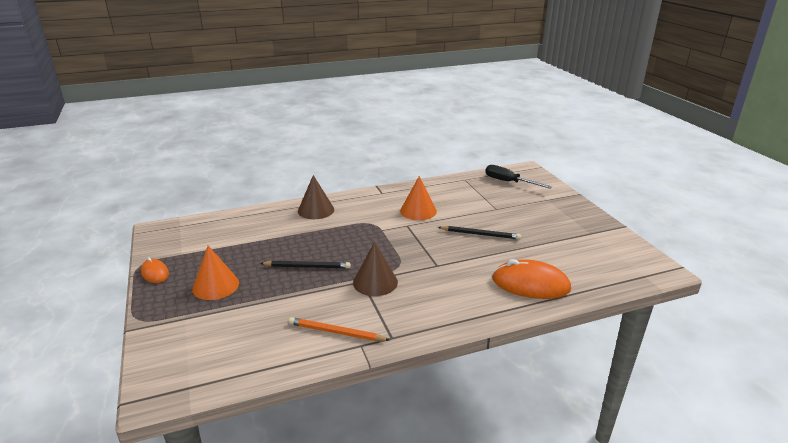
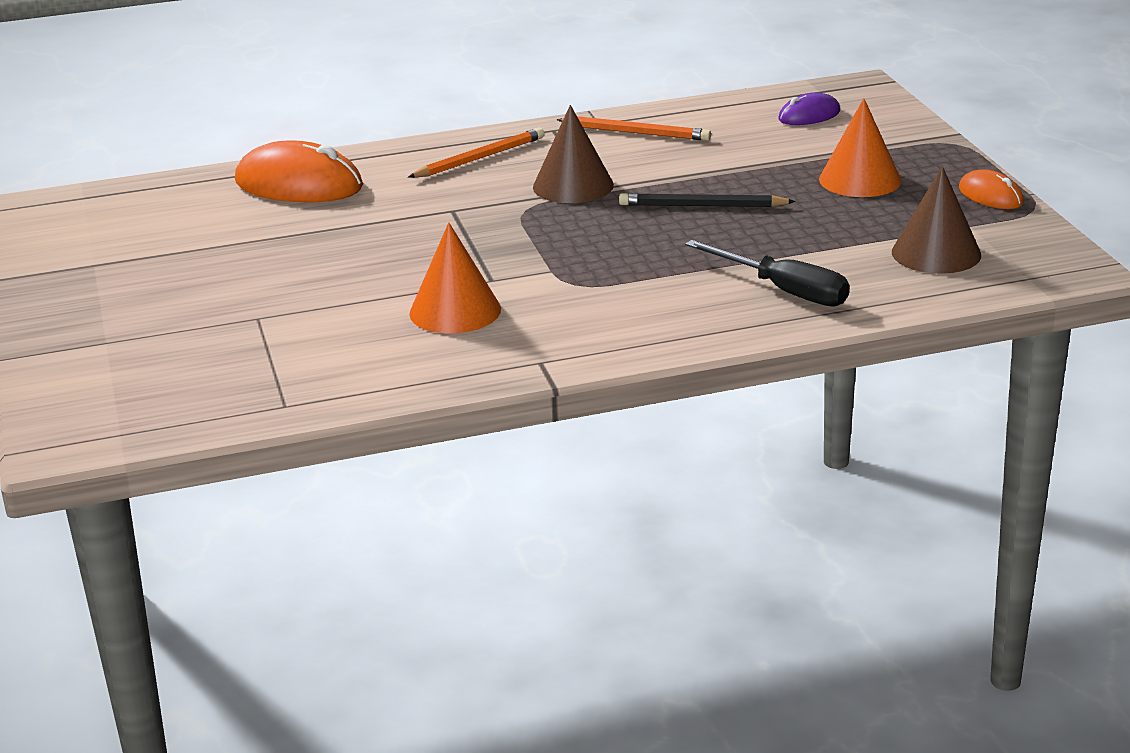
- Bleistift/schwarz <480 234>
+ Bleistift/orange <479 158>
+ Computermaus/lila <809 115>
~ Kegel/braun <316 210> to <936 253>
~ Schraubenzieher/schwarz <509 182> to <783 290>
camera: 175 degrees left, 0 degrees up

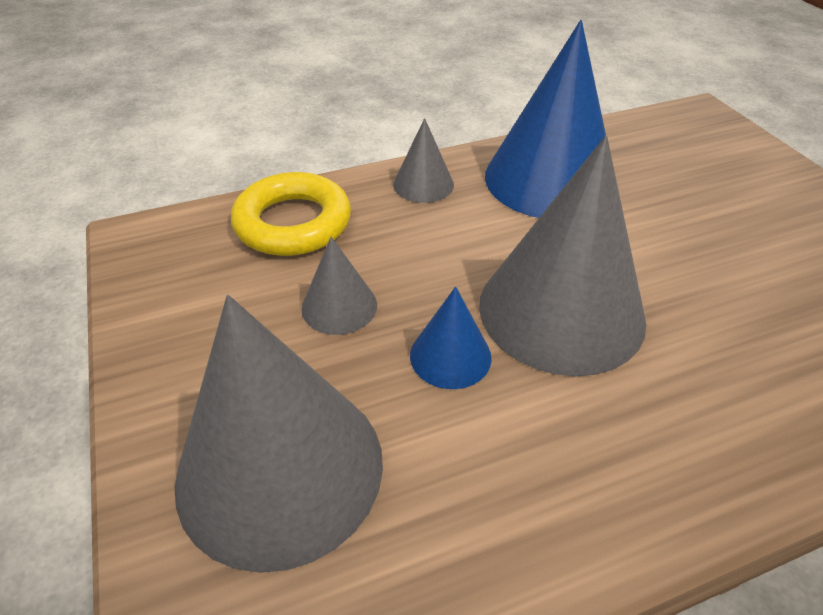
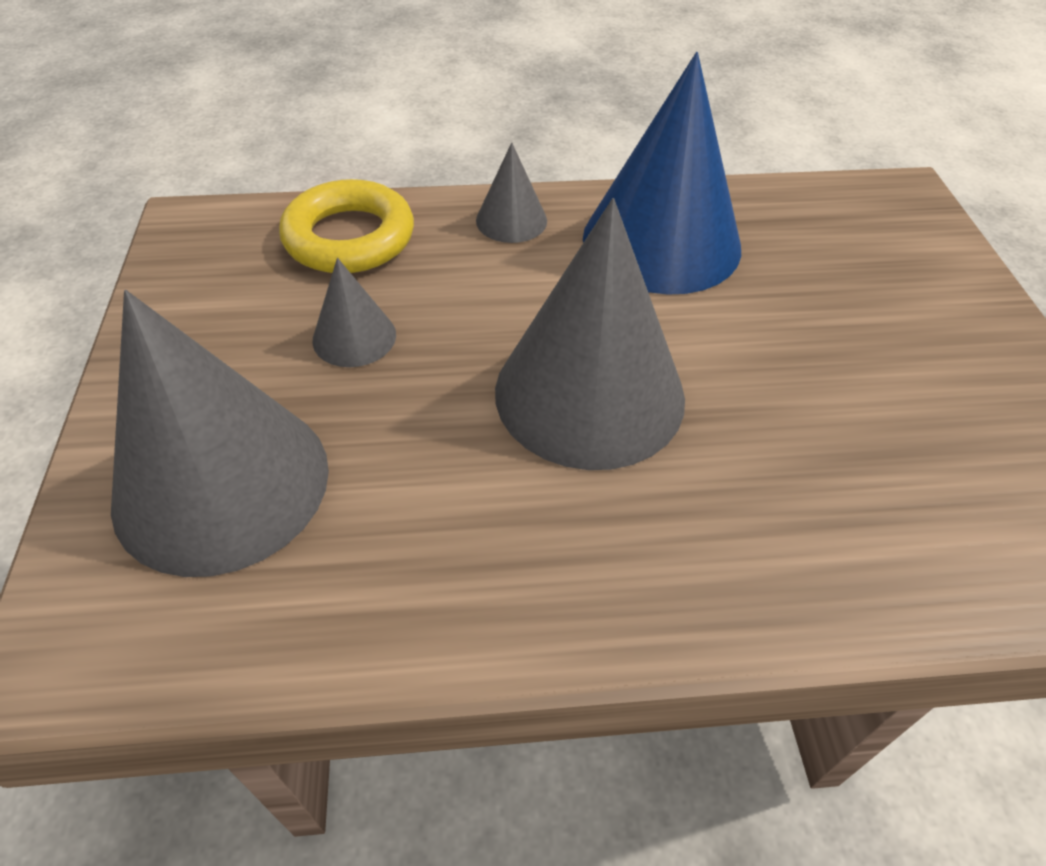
- Kegel/blau <450 356>
camera: 15 degrees right, 5 degrees up

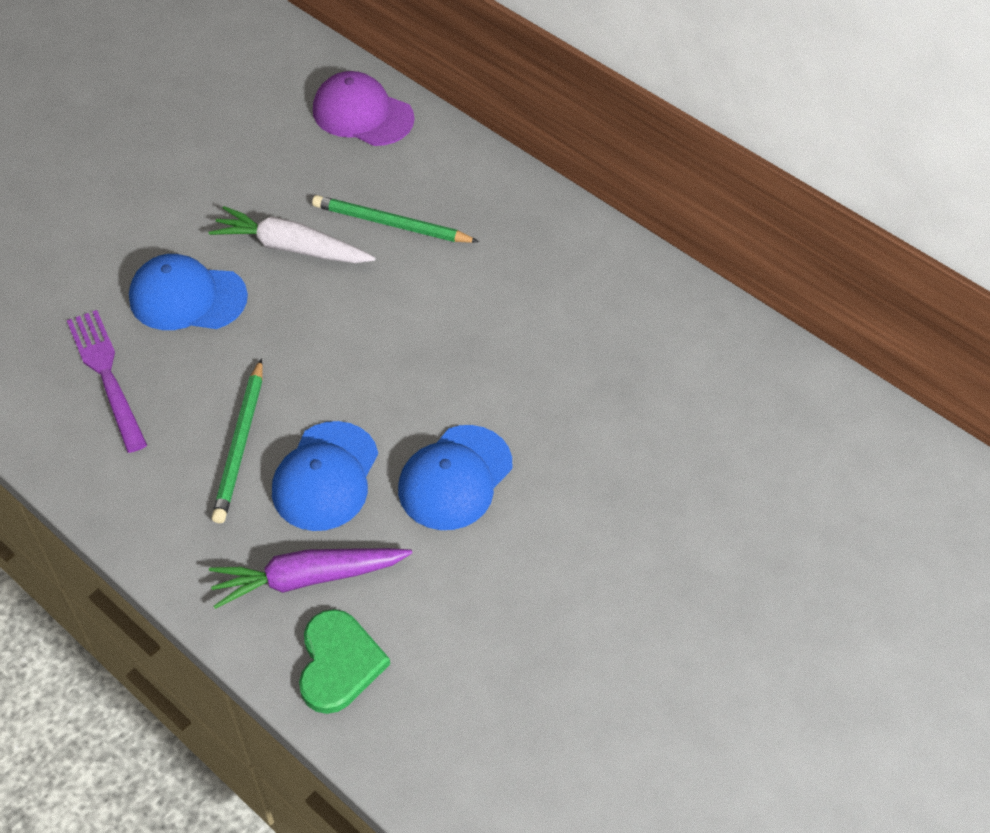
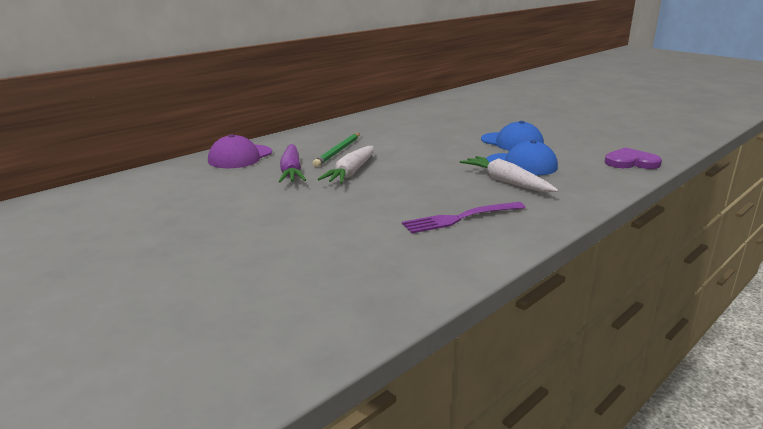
- Kappe/blau <187 297>
~ Karotte/lila <308 578> to <291 171>
~ Bleistift/grün <240 444> to Karotte/weiß <506 182>
~ Herz/grün <338 663> to Herz/lila <631 162>
camera: 85 degrees left, 30 degrees down

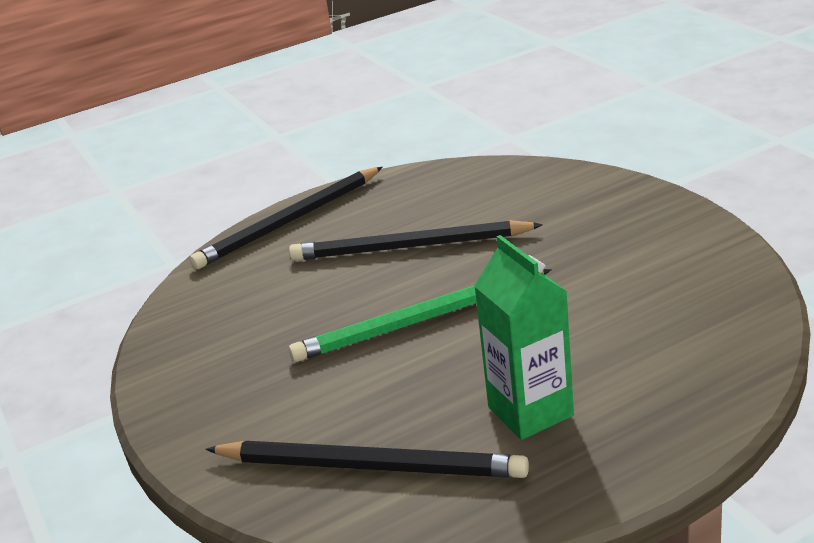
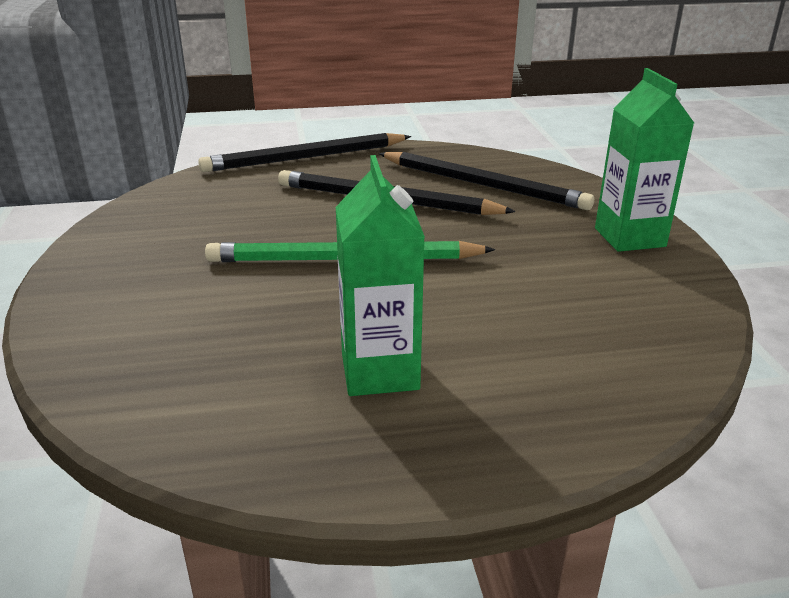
+ Getränkekarton/grün <629 237>
~ Bleistift/schwarz <370 466> to <483 185>
camera: 15 degrees right, 0 degrees up

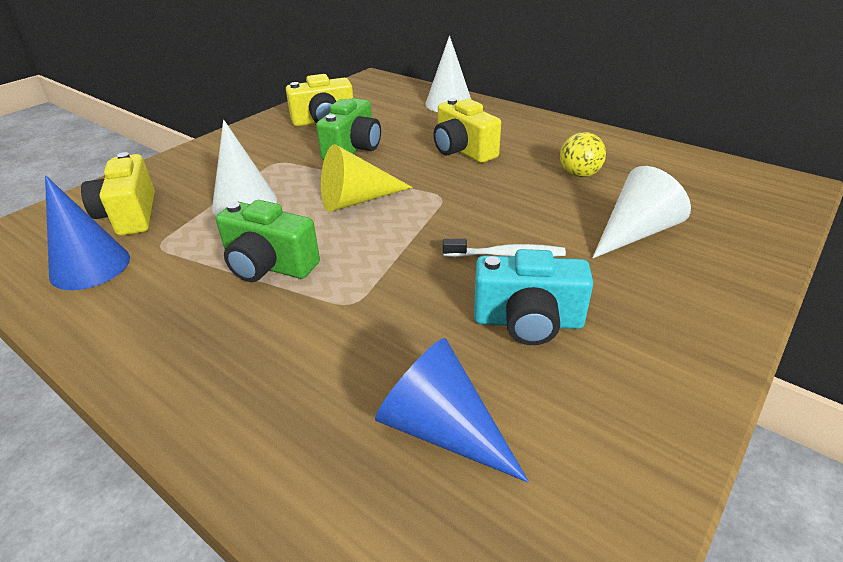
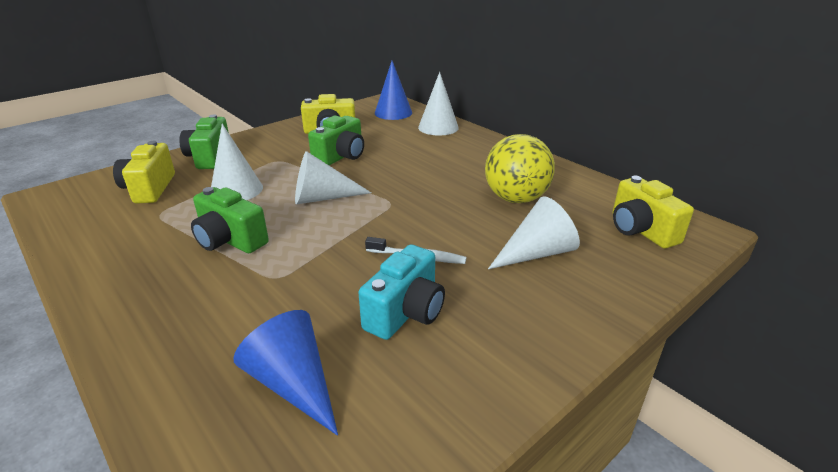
+ Kamera/grün <209 157>
~ Kegel/blau <90 266> to <393 112>
~ Kamera/gelb <463 151> to <640 230>
~ Kegel/gelb <357 200> to Kegel/weiß <322 198>
~ Kamera/türkis <528 322> = <406 312> 75 degrees counterclockwise
~ Ball/gelb <579 175> = <516 198> x1.76
camera: 10 degrees right, 5 degrees down

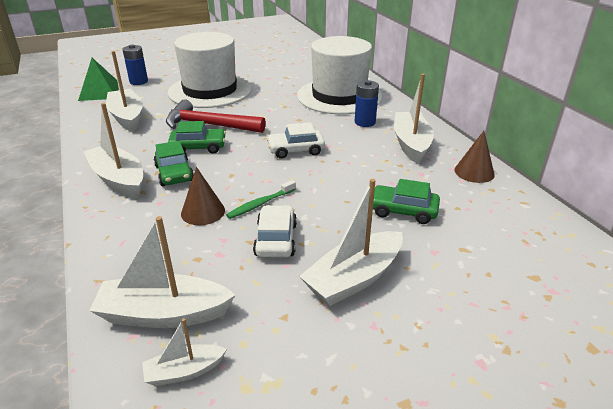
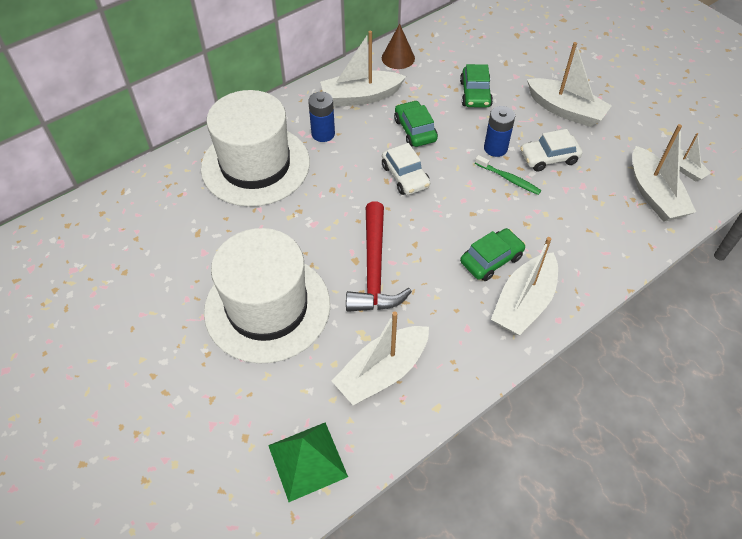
- Kegel/braun <203 212>
~ Batterie/blau <138 81> to <495 148>
~ Auto/grün <198 147> to <415 130>
camera: 105 degrees left, 20 degrees up

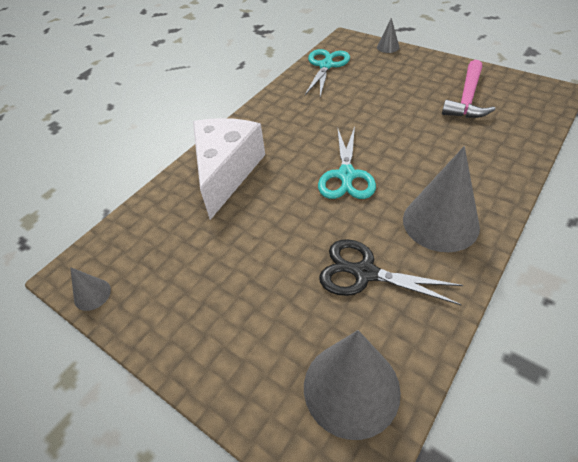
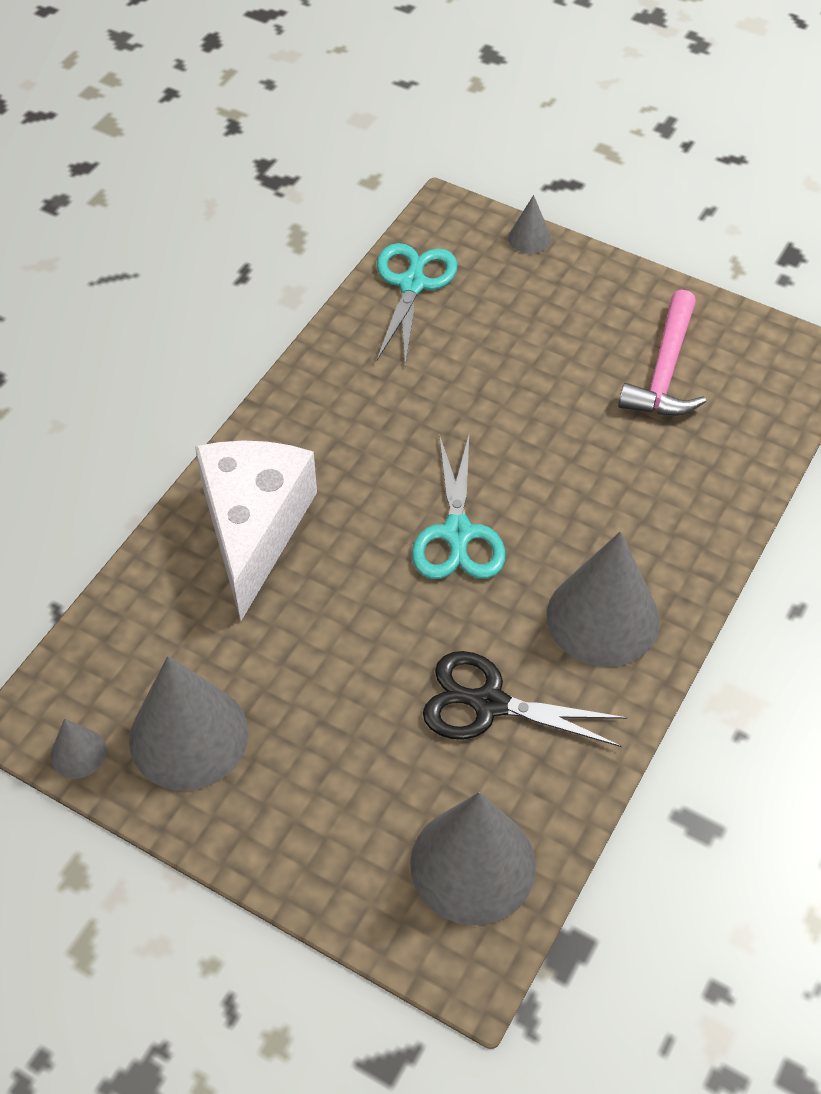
+ Kegel/grau <189 736>
camera: 10 degrees left, 5 degrees up

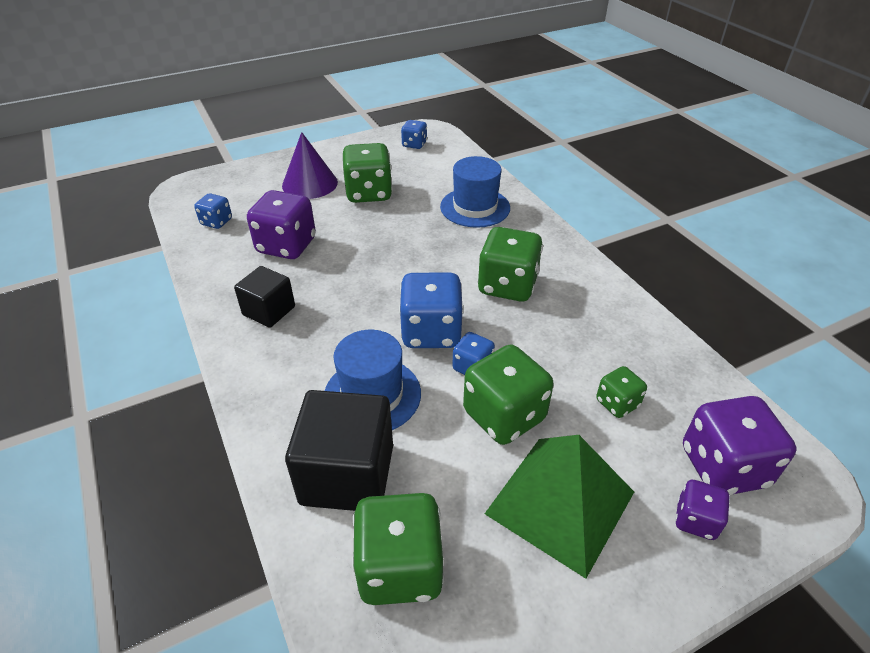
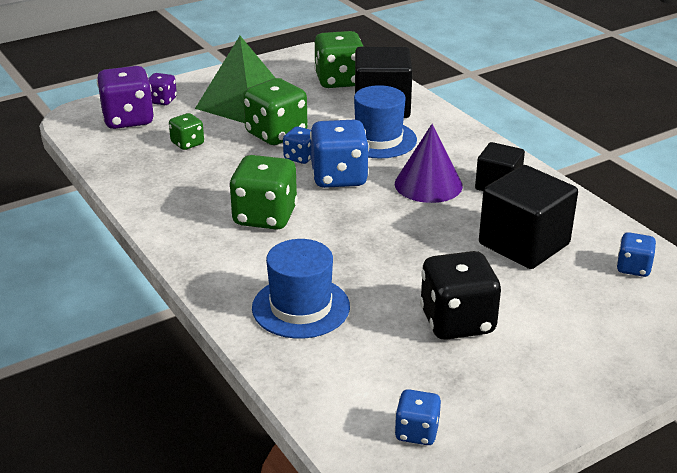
~ Kegel/lila <310 184> to <428 184>
~ Spielwürfel/lila <286 246> to Kubus/schwarz <524 244>
~ Spielwürfel/grün <369 193> to Spielwürfel/schwarz <457 322>
camera: 175 degrees right, 10 degrees down

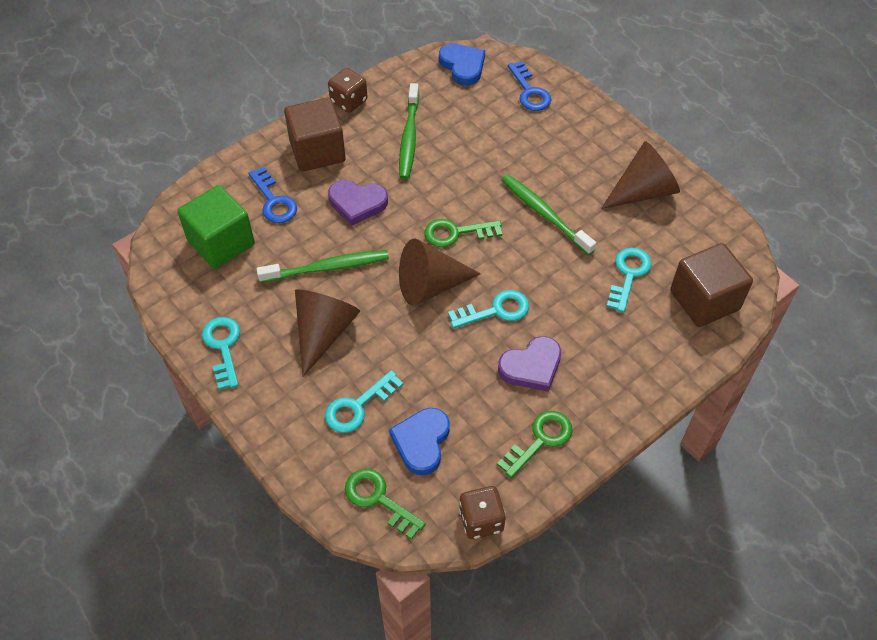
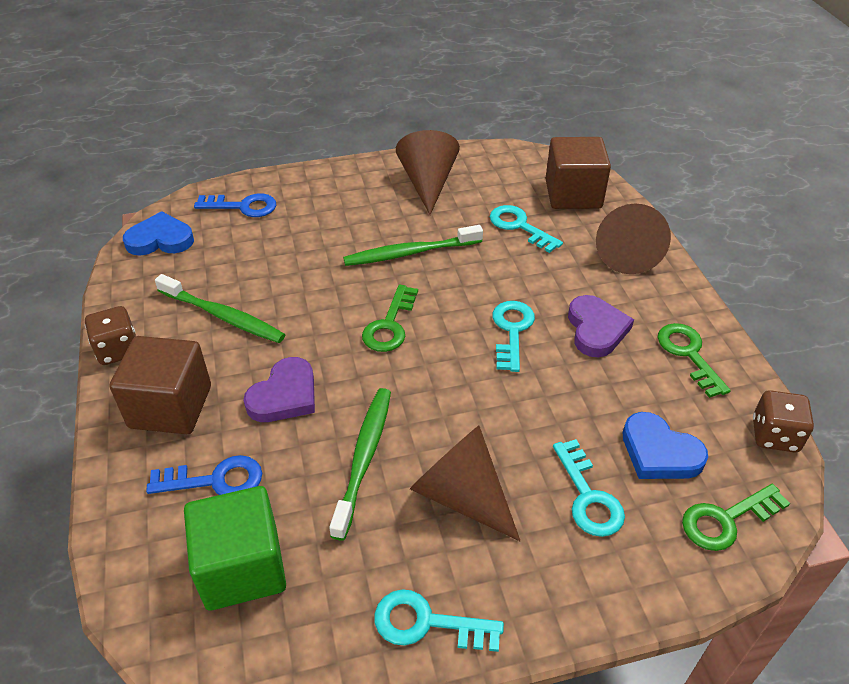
~ Kegel/braun <430 285> to <626 252>
camera: 65 degrees left, 10 degrees down

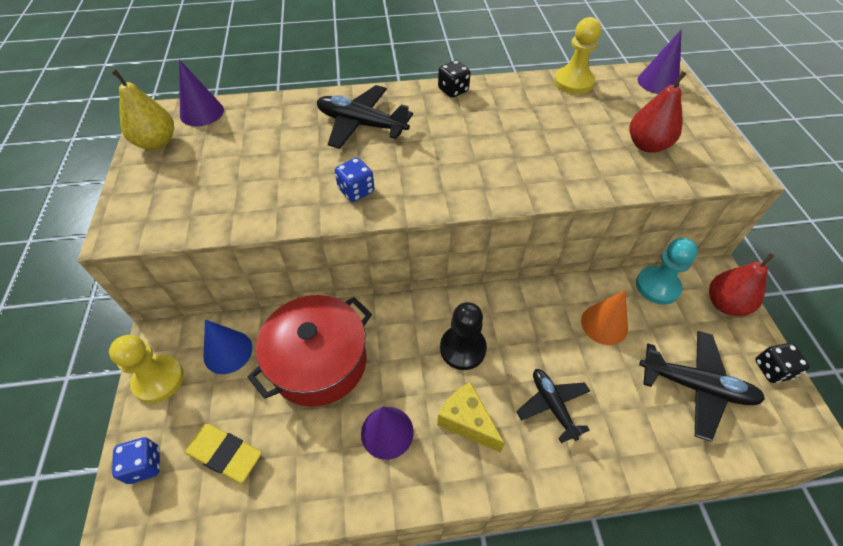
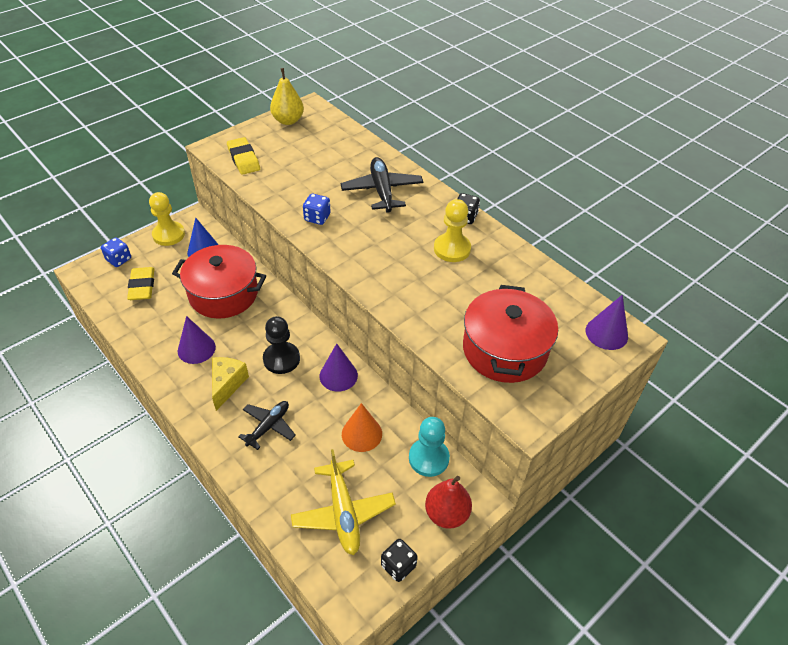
+ Radiergummi/gelb <243 159>
~ Kegel/lila <202 112> to <338 375>
~ Bauer/gelb <573 82> to <452 249>
~ Birne/rot <647 145> to Kochtopf/rot <504 350>
~ Flugzeug/schwarz <695 386> to Flugzeug/gelb <343 512>
camera: 55 degrees right, 5 degrees down

